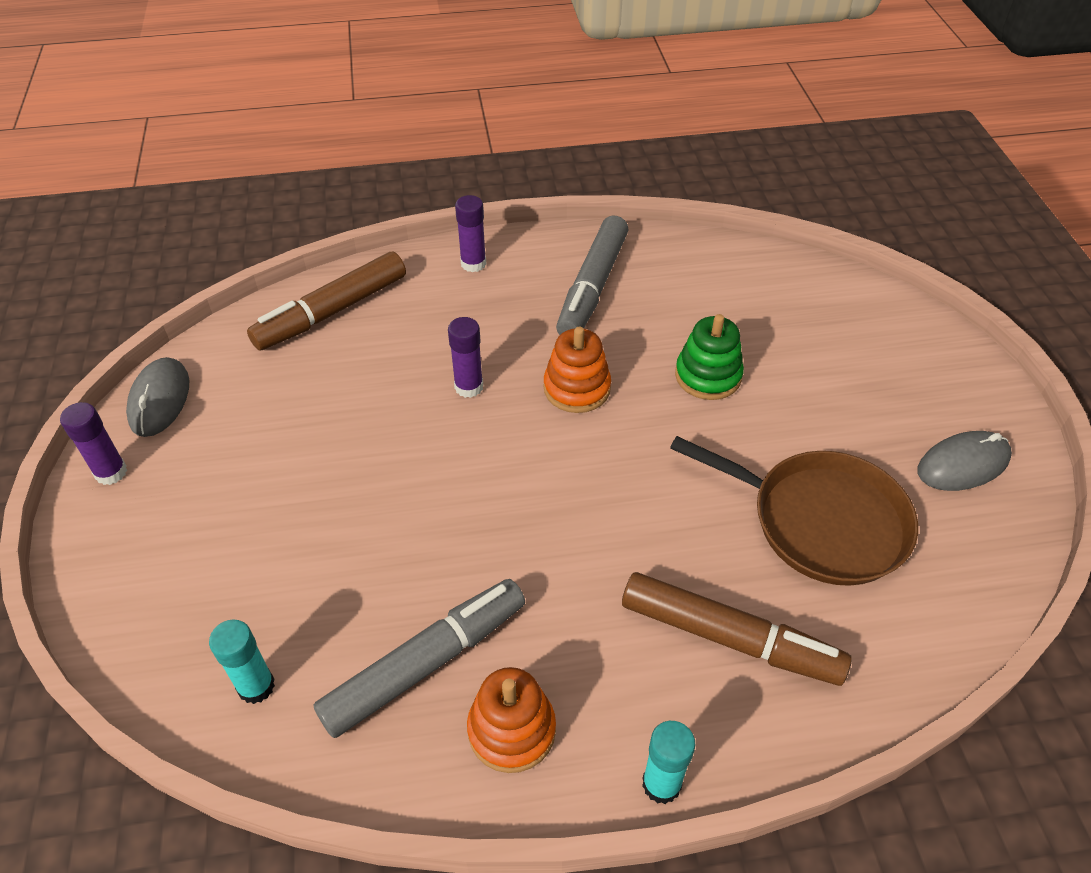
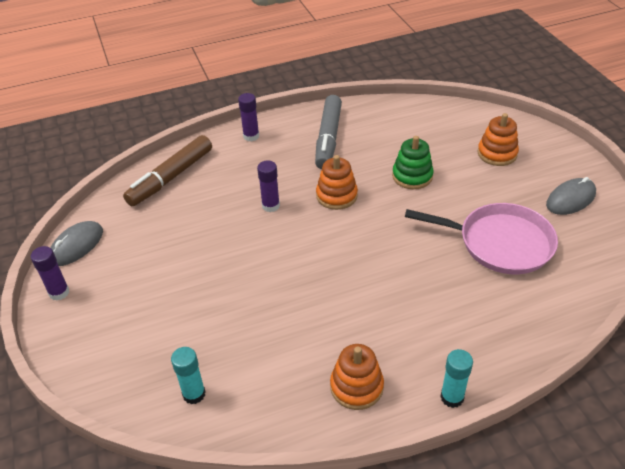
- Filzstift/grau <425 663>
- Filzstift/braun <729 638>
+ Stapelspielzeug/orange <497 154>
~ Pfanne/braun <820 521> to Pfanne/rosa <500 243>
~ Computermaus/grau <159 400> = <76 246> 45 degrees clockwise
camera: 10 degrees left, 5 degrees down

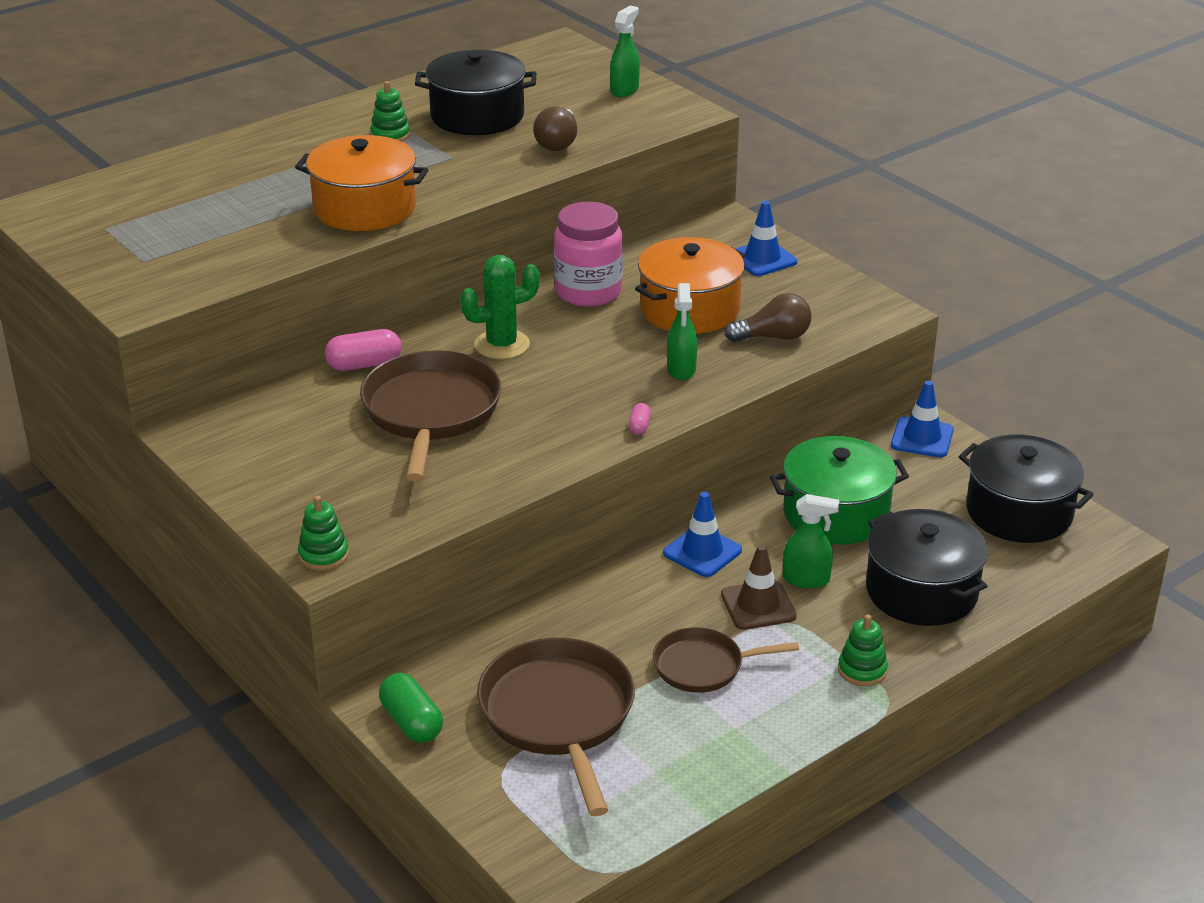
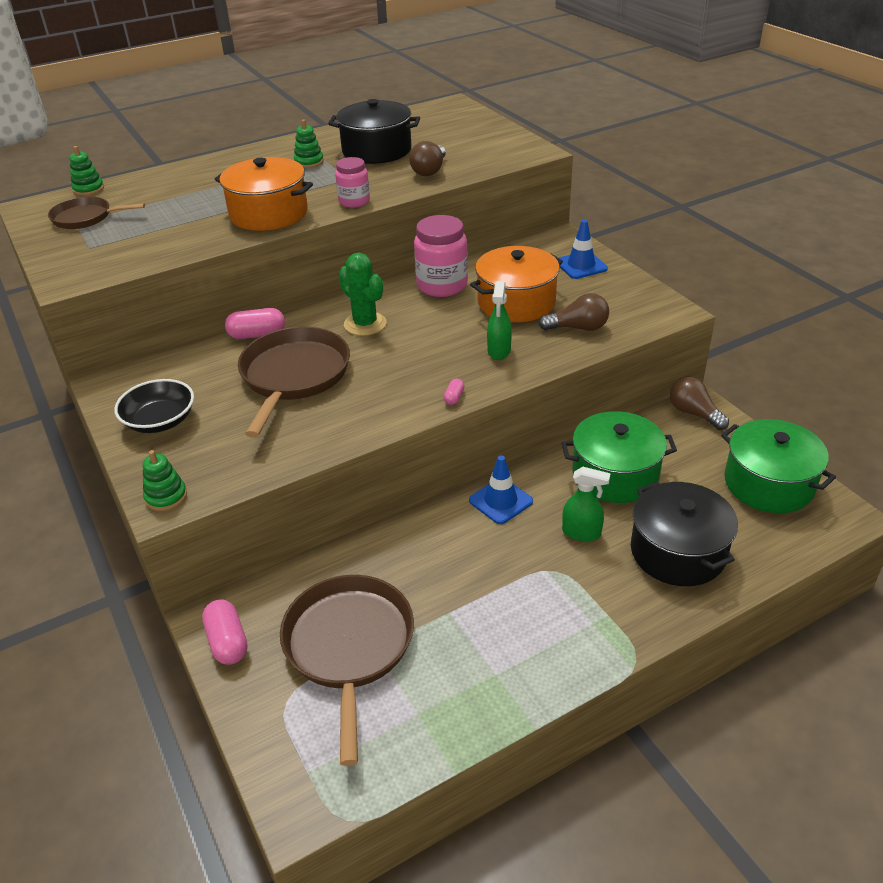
- Sprühflasche/grün <624 90>
- Leitkegel/braun <758 605>
+ Schüssel/schwarz <160 421>
+ Einmachglas/rosa <354 201>
~ Pfanne/braun <703 666> to <85 218>
~ Stapelspielzeug/grün <862 670> to <88 189>
~ Leitkegel/blau <922 438> to Glühbirne/braun <694 413>
~ Kapsel/grün <411 722> to Kapsel/rosa <227 642>
~ Kochtopf/schwarz <1019 512> to Kochtopf/grün <769 483>
~ Kaktus/grün <502 345> = <365 324> 60 degrees clockwise
camera: 10 degrees right, 5 degrees up

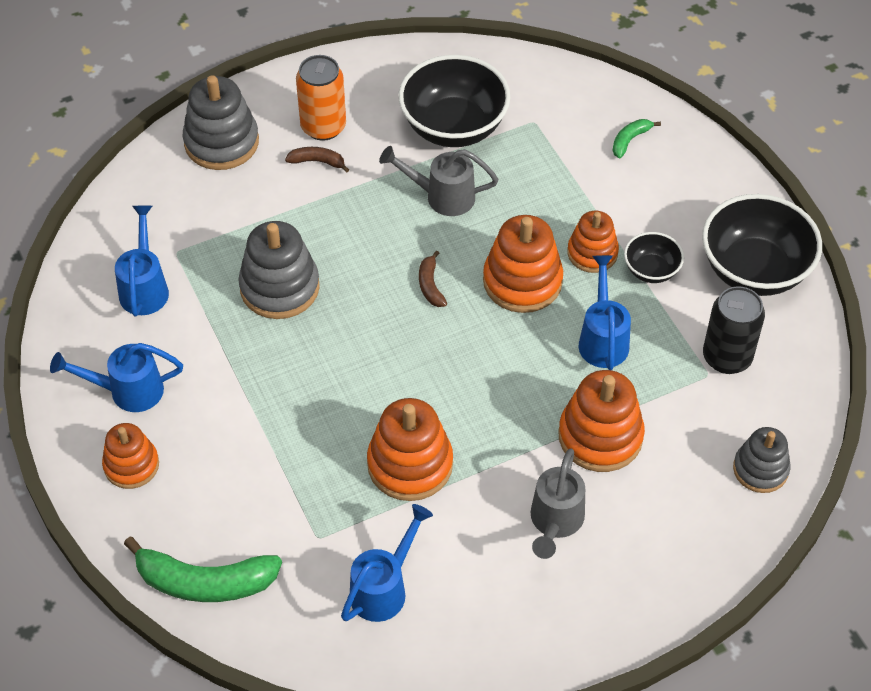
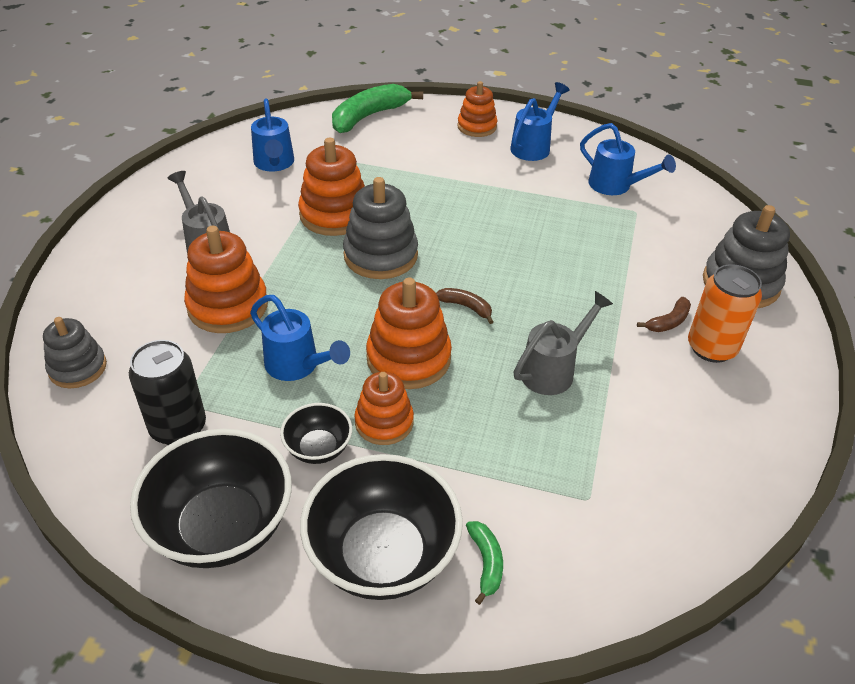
~ Stapelspielzeug/grau <279 287> to <380 255>
~ Schüssel/schwarz <453 127> to <382 555>
camera: 130 degrees right, 10 degrees down

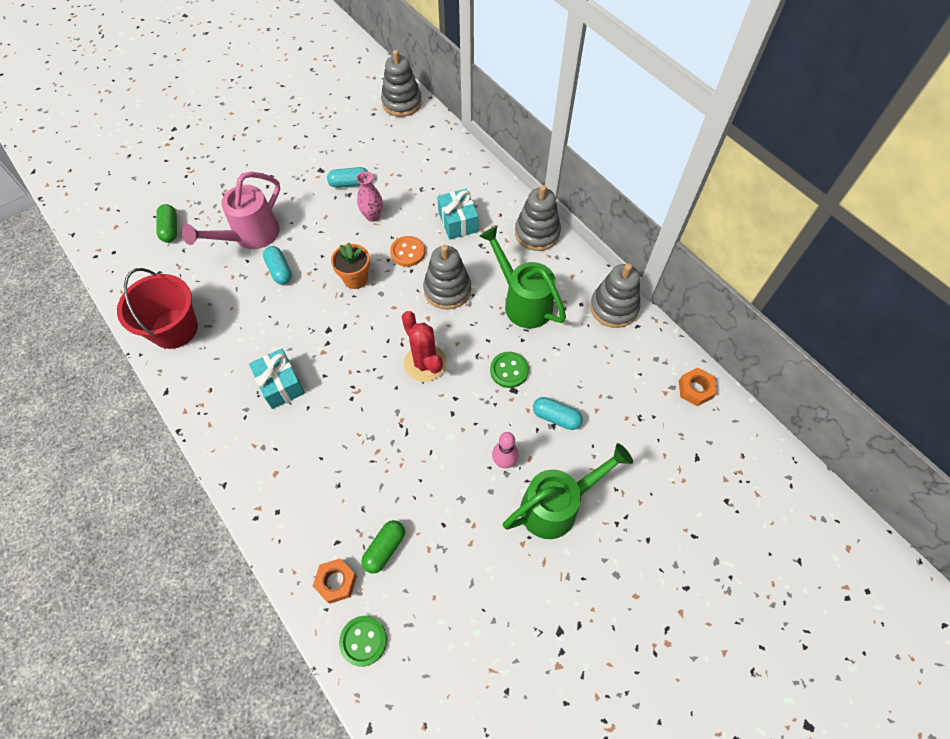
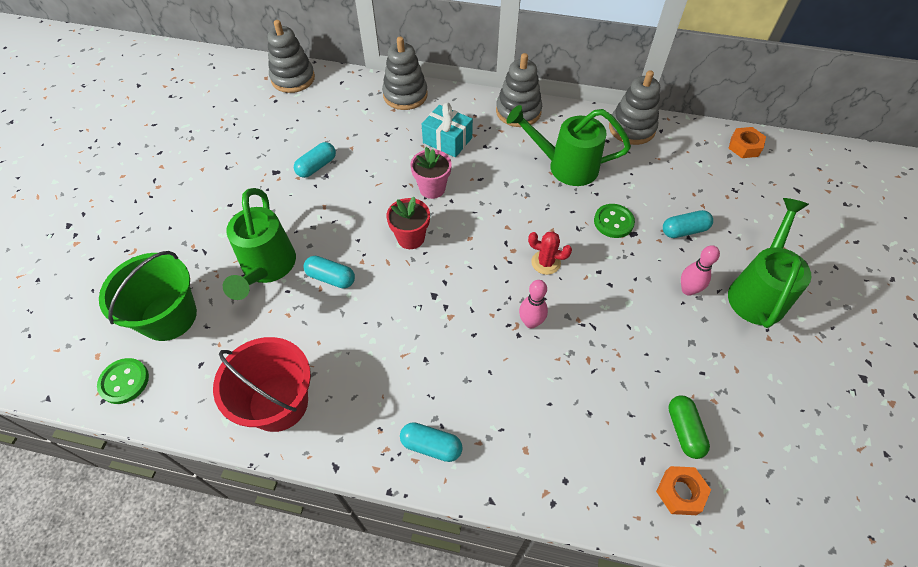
- Geschenk/türkis <281 385>
- Vase/rosa <372 216>
+ Kapsel/türkis <431 446>
+ Bowlingkegel/rosa <531 322>
~ Knopf/grün <363 641> to <124 381>
~ Stapelspielzeug/grau <447 290> to <405 95>
~ Kapsel/grün <170 229> to Eimer/grün <169 316>
~ Knopf/orange <407 252> to Blumentopf/rosa <432 188>
~ Gießkanne/rosa <250 236> to Gießkanne/grün <267 268>
~ Blumentopf/orange <355 279> to Blumentopf/rot <410 238>
~ Kaktus/rot <425 363> = <545 262> x0.64
camera: 40 degrees left, 5 degrees down

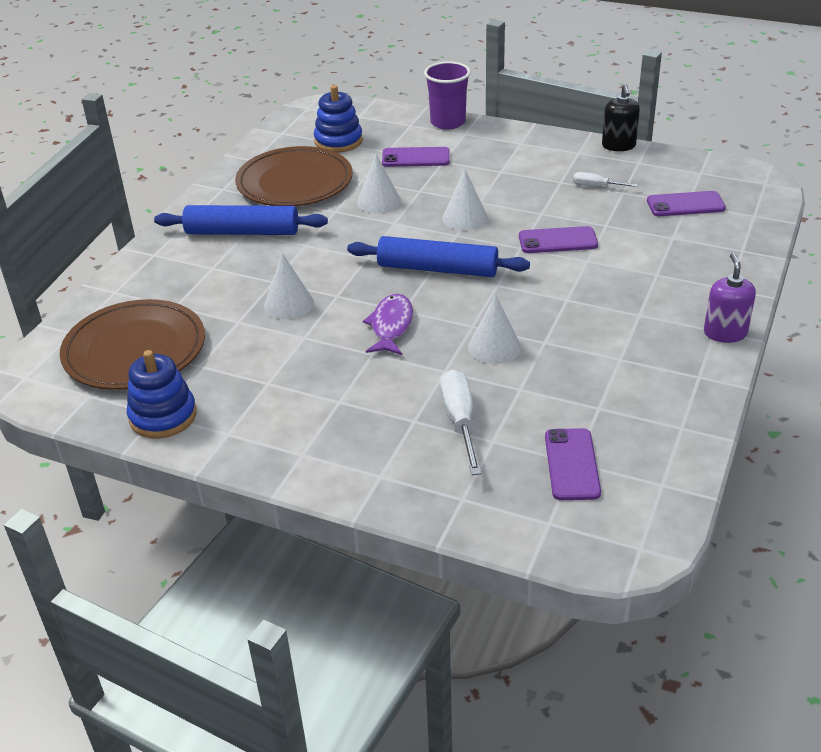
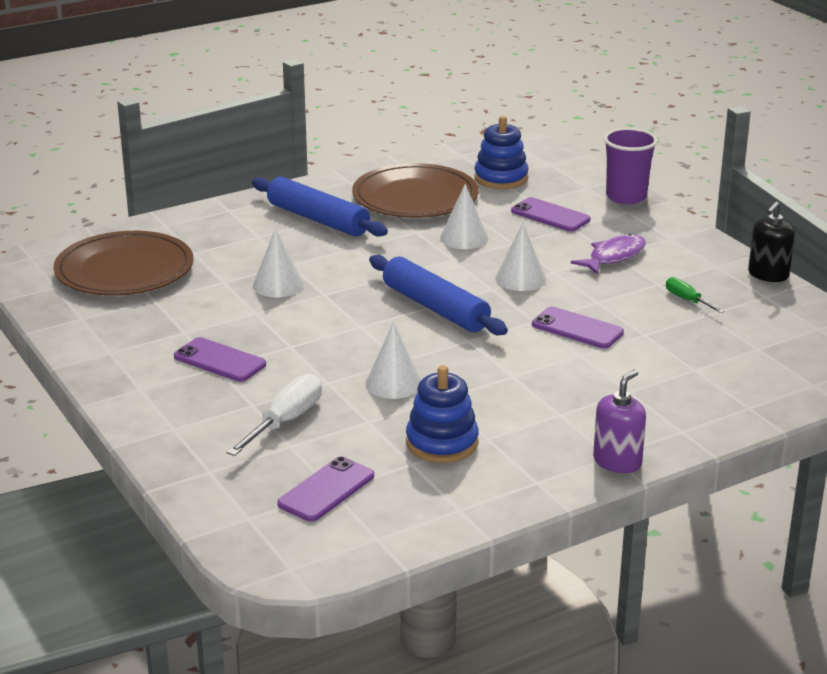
~ Stapelspielzeug/blau <163 416> to <442 443>
~ Fisch/lila <391 326> to <614 257>
~ Handy/lila <685 204> to <219 360>
~ Schraubenzieher/weiß <596 186> to Schraubenzieher/grün <687 300>
camera: 35 degrees right, 10 degrees down

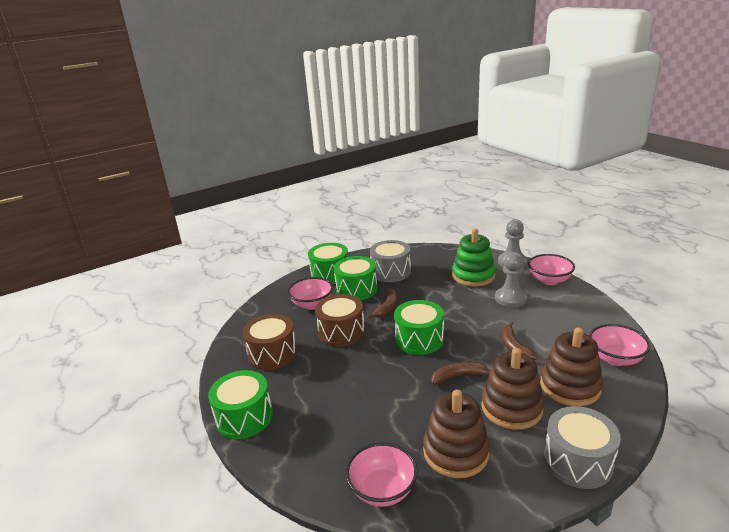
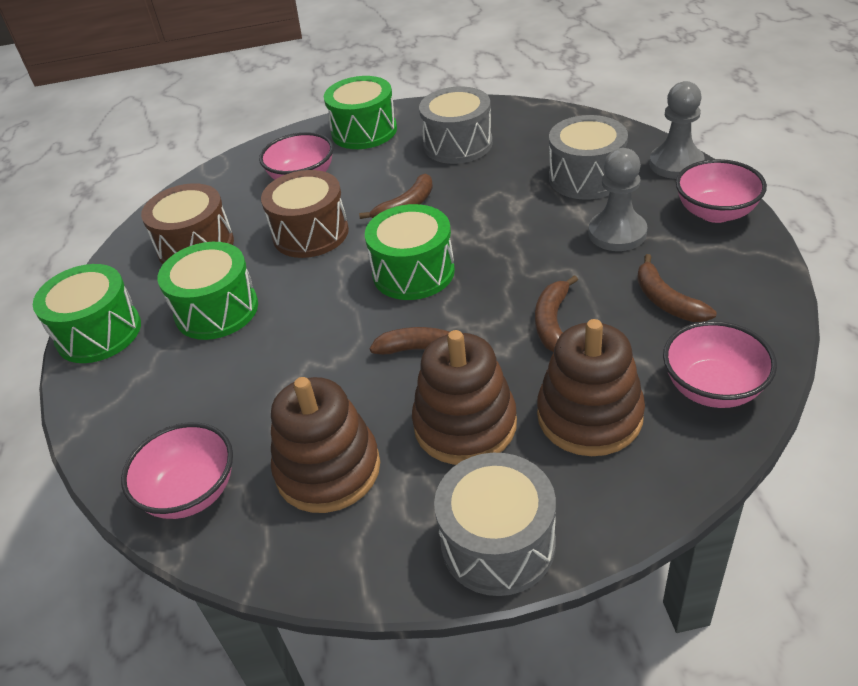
+ Banane/braun <666 301>
~ Trommel/grün <356 289> to <216 310>
~ Stapelspielzeug/grün <473 276> to Trommel/grau <586 177>
camera: 25 degrees right, 15 degrees up

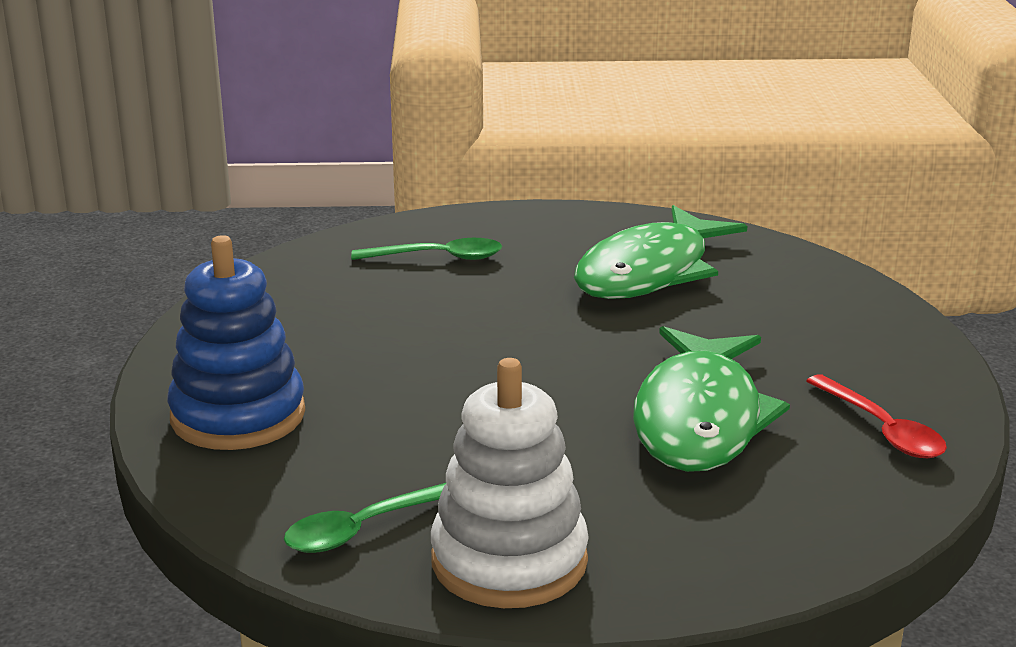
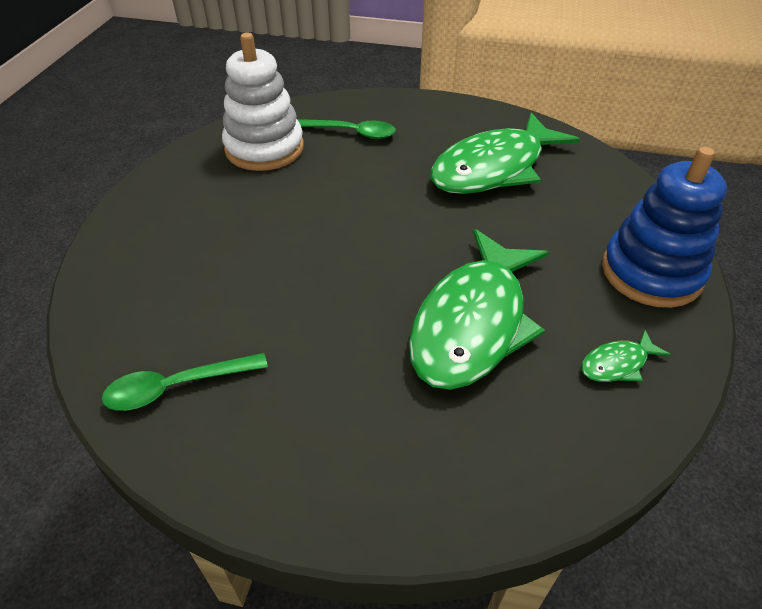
~ Stapelspielzeug/blau <238 416> to <651 272>
~ Stapelspielzeug/weiß <509 561> to <264 148>
~ Löffel/rot <882 429> to Fisch/grün <617 364>
camera: 15 degrees right, 20 degrees up

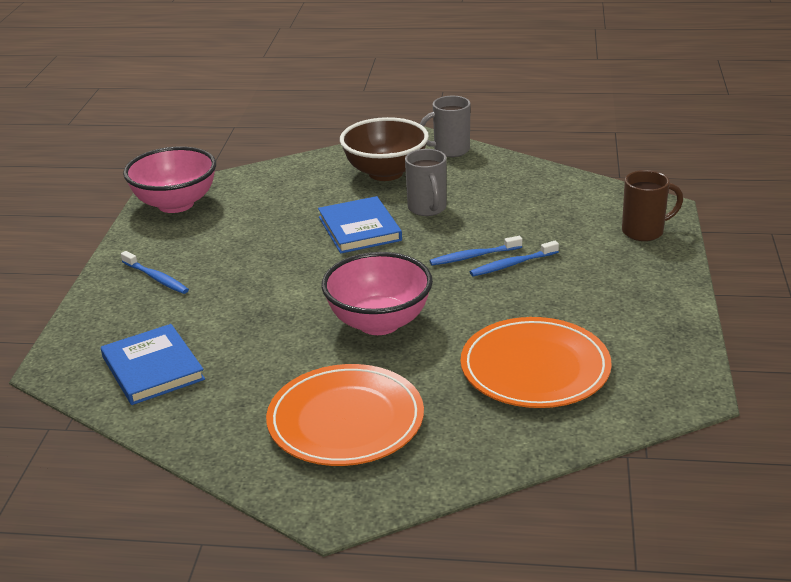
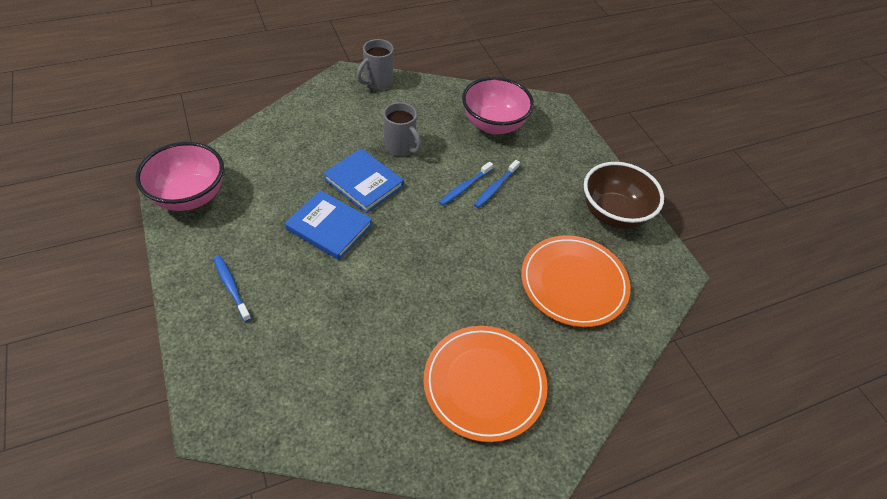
- Tasse/braun <644 232>
~ Buch/blau <152 368> to <329 227>
~ Schüssel/rosa <379 322> to <493 125>
~ Schüssel/braun <385 173> to <613 214>
~ Zahnbürste/blau <156 278> = <231 287> 135 degrees counterclockwise
camera: 35 degrees left, 20 degrees up

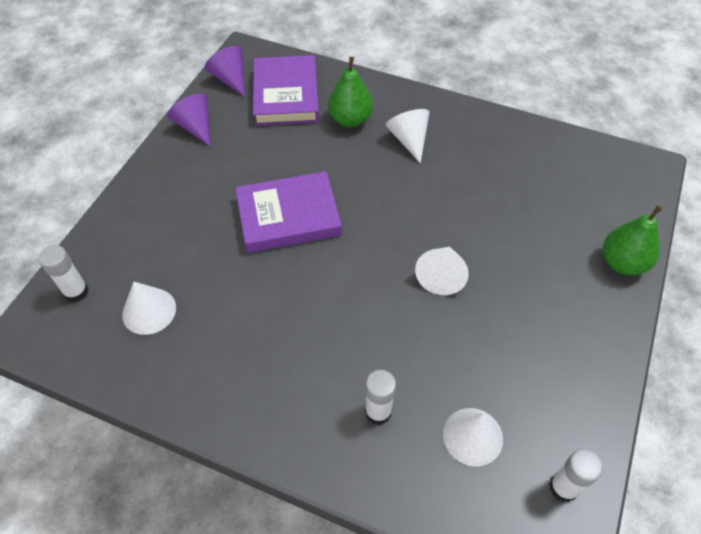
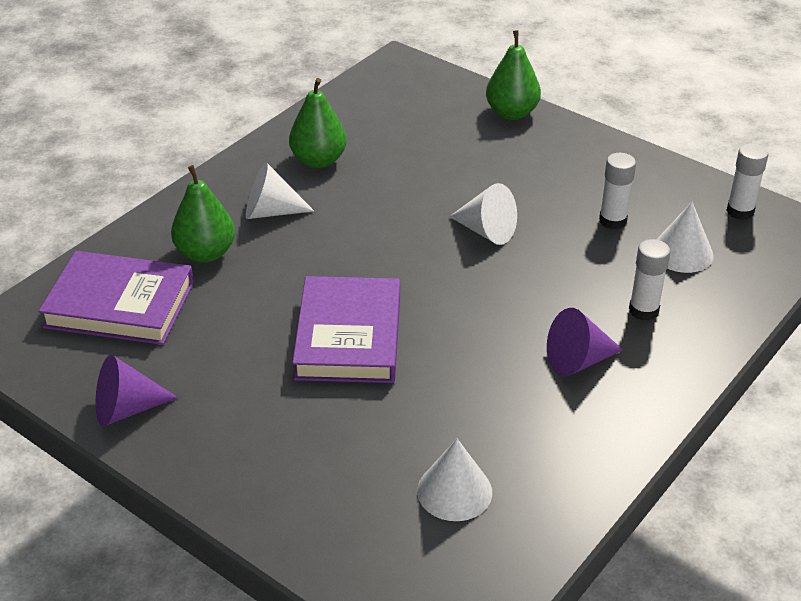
+ Birne/grün <318 160>
~ Klebestift/weiß <76 292> to <612 221>
~ Kegel/lila <230 79> to <578 360>
camera: 75 degrees left, 15 degrees down

